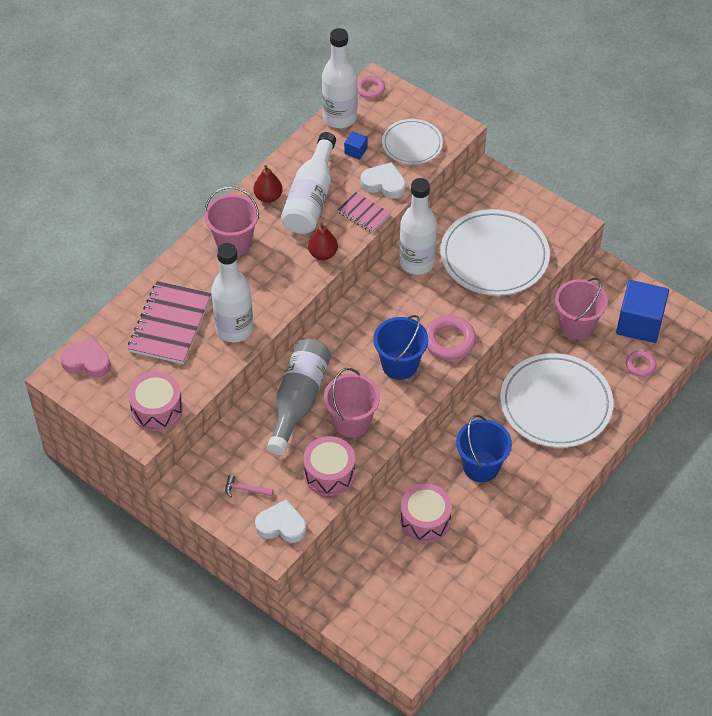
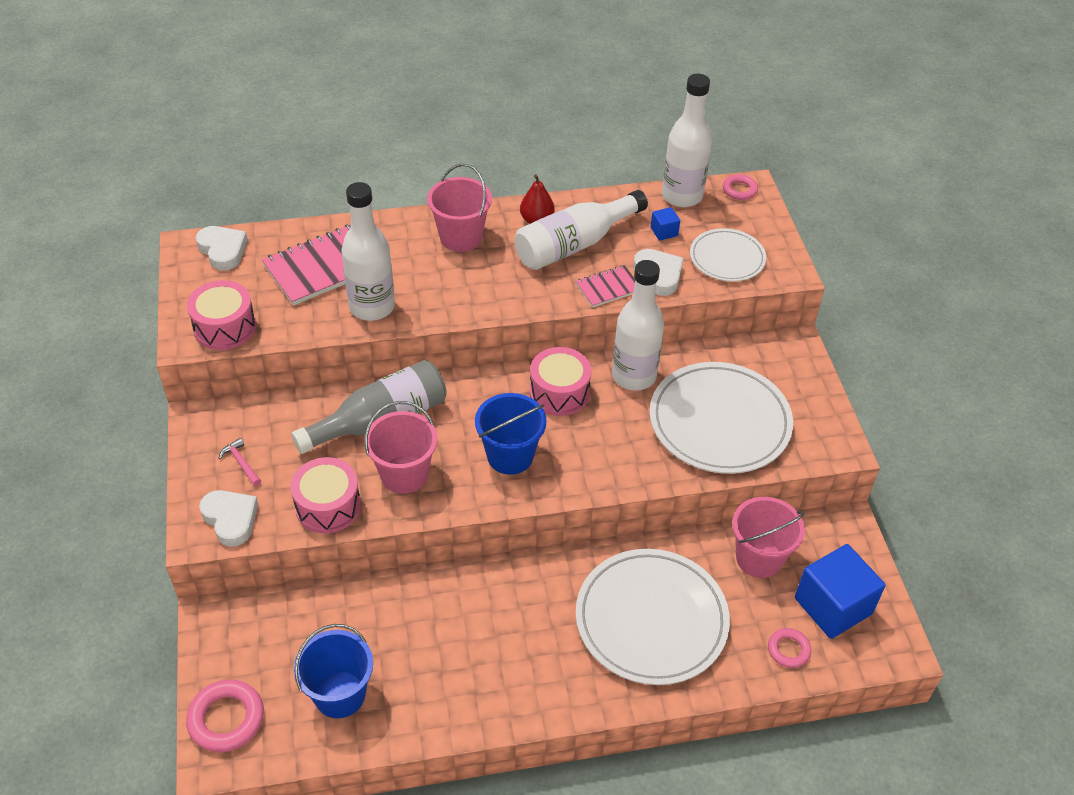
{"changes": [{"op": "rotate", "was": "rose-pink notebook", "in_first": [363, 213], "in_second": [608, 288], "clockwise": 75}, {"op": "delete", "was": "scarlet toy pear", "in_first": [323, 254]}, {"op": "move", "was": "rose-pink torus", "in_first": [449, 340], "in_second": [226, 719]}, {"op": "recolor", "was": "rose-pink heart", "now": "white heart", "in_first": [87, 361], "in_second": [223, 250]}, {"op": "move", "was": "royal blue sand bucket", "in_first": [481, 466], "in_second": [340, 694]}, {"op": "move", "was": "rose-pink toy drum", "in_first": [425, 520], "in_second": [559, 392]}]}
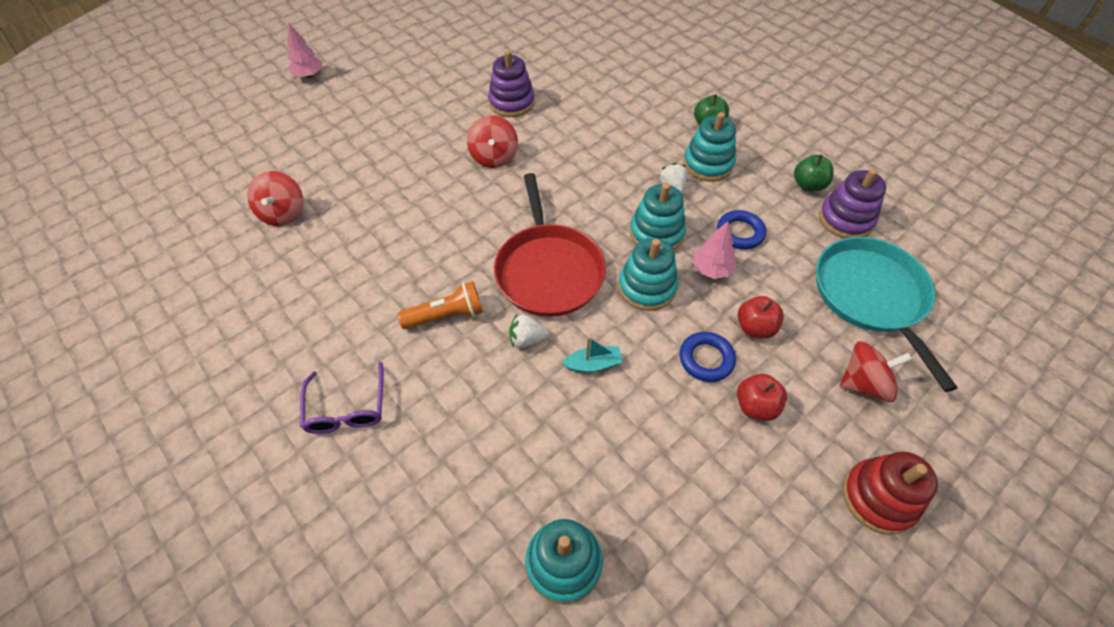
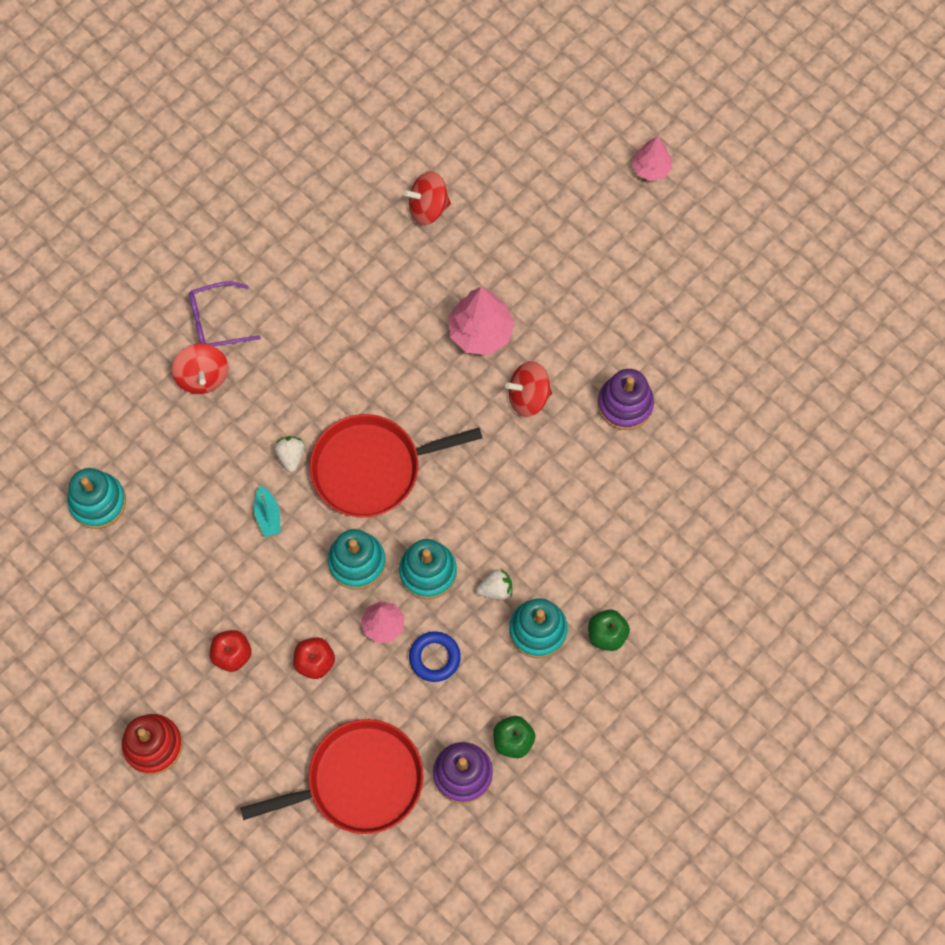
{"changes": [{"op": "recolor", "was": "aqua skillet", "now": "scarlet skillet", "in_first": [871, 296], "in_second": [359, 781]}, {"op": "delete", "was": "orange pocket torch", "in_first": [446, 315]}, {"op": "delete", "was": "royal blue torus", "in_first": [706, 359]}, {"op": "move", "was": "scarlet spinning top", "in_first": [863, 383], "in_second": [203, 376]}, {"op": "insert", "now": "rose-pink toy tree", "in_second": [480, 332]}]}
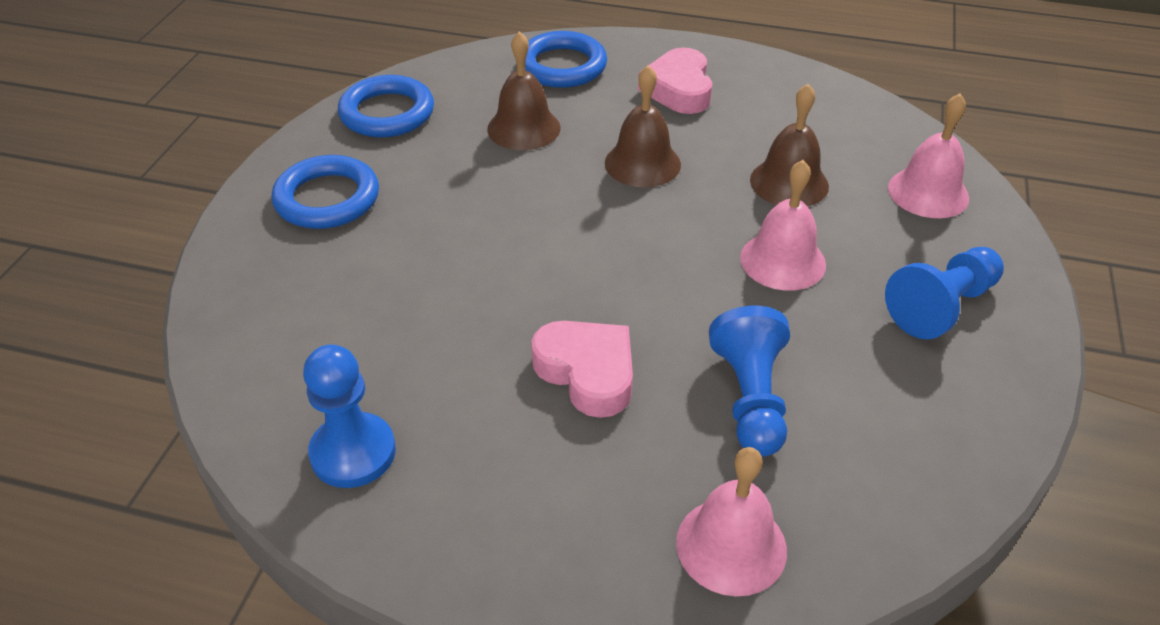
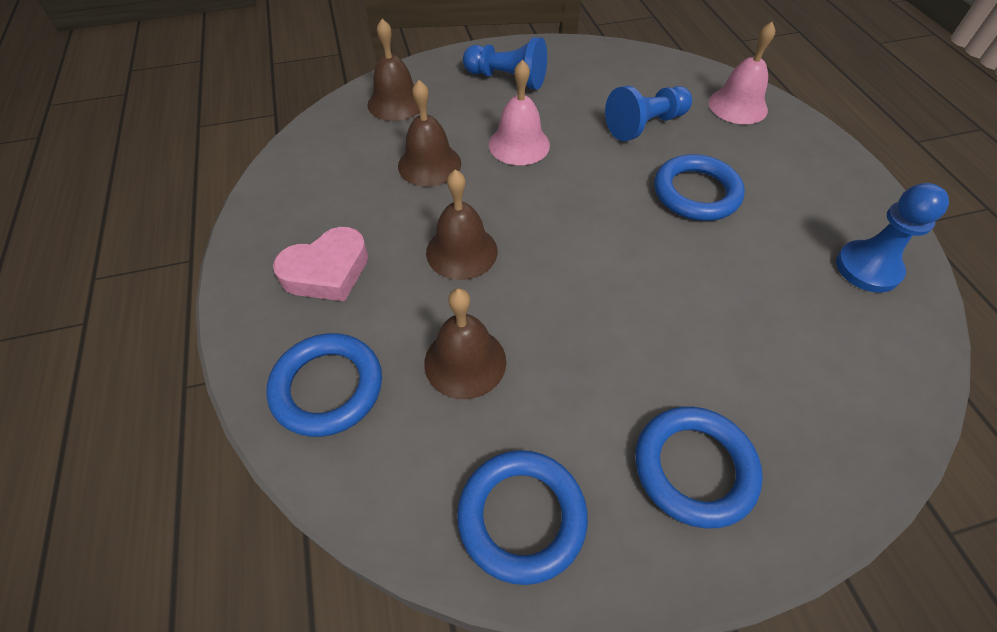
{"changes": [{"op": "recolor", "was": "rose-pink school bell", "now": "dark brown school bell", "in_first": [928, 192], "in_second": [396, 103]}, {"op": "replace", "was": "rose-pink heart", "now": "royal blue torus", "in_first": [587, 372], "in_second": [696, 193]}]}
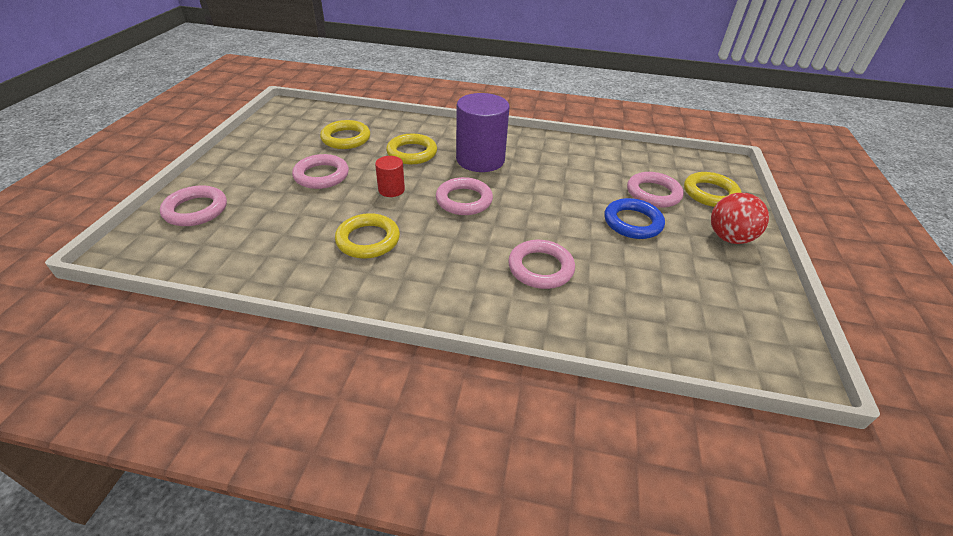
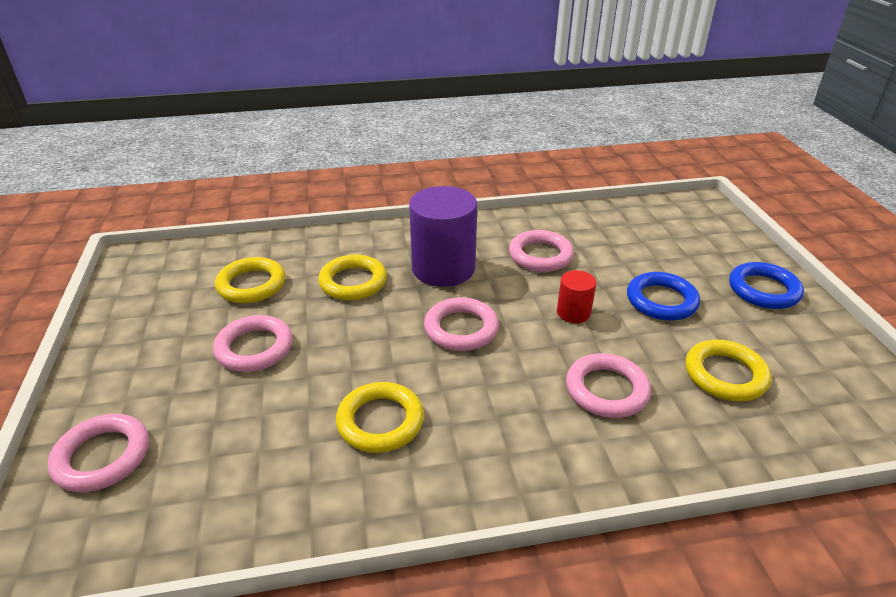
{"changes": [{"op": "move", "was": "scarlet cylinder", "in_first": [391, 190], "in_second": [573, 312]}, {"op": "move", "was": "rose-pink torus", "in_first": [653, 193], "in_second": [540, 255]}, {"op": "move", "was": "yellow torus", "in_first": [710, 193], "in_second": [725, 375]}, {"op": "replace", "was": "scarlet sphere", "now": "royal blue torus", "in_first": [729, 238], "in_second": [763, 290]}]}
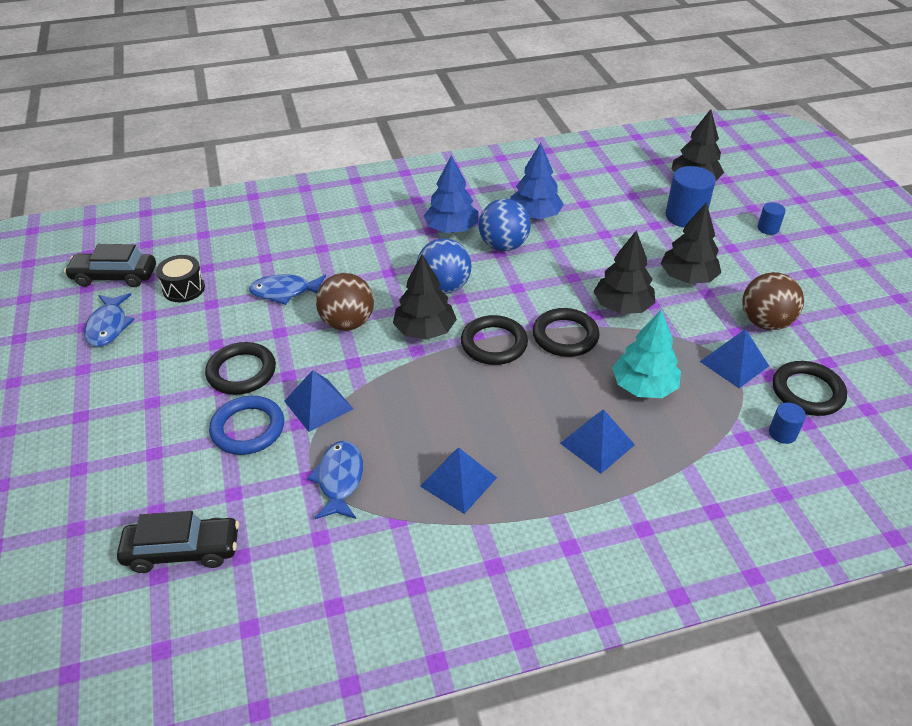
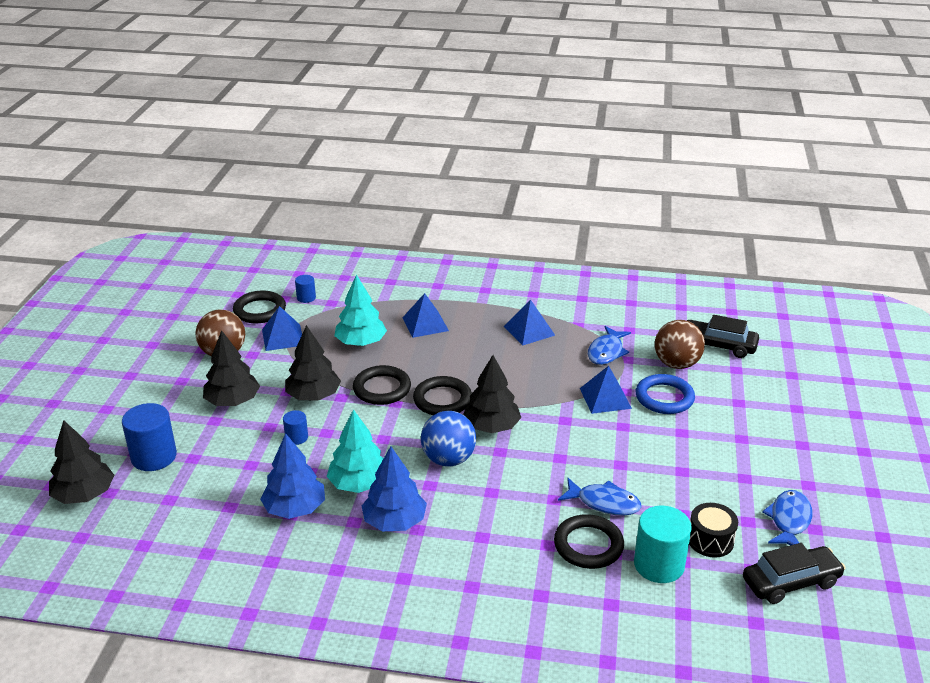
{"changes": [{"op": "replace", "was": "royal blue sphere", "now": "aqua toy tree", "in_first": [503, 246], "in_second": [359, 484]}, {"op": "move", "was": "royal blue cylinder", "in_first": [768, 228], "in_second": [296, 437]}, {"op": "rotate", "was": "jet-black automobile", "in_first": [114, 276], "in_second": [790, 582], "clockwise": -45}, {"op": "move", "was": "dark brown sphere", "in_first": [347, 323], "in_second": [676, 364]}, {"op": "move", "was": "jet-black torus", "in_first": [241, 372], "in_second": [588, 545]}, {"op": "insert", "now": "aqua cylinder", "in_second": [659, 565]}]}
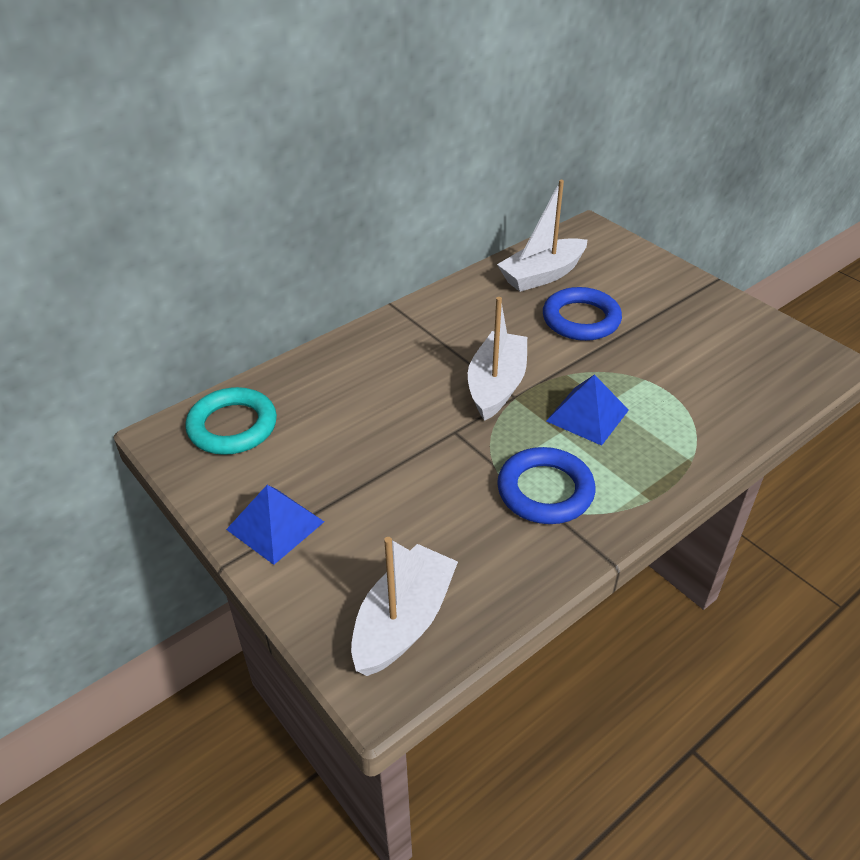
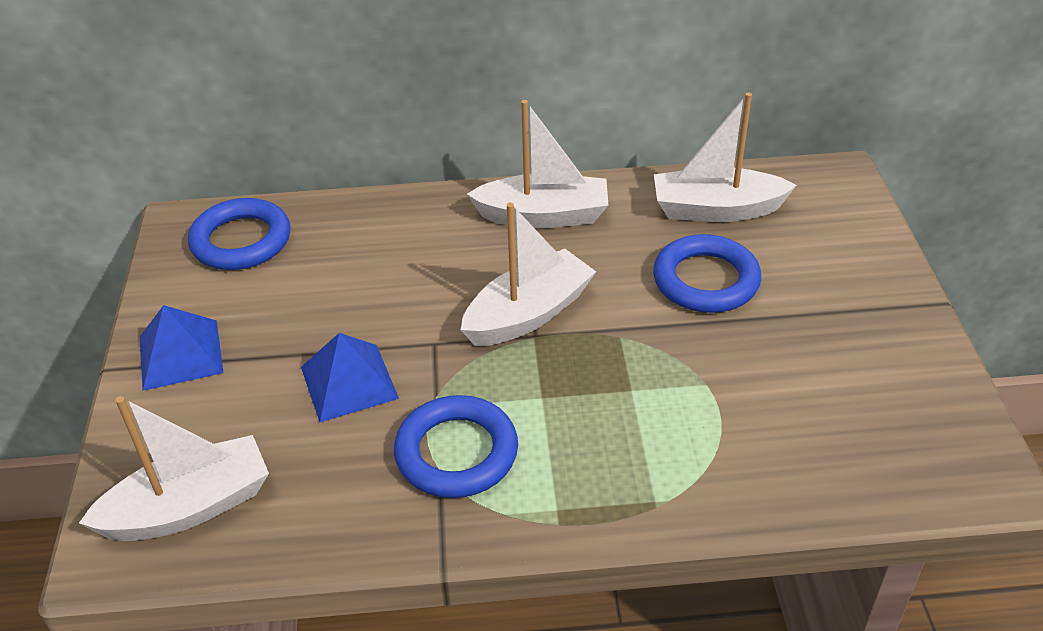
{"changes": [{"op": "move", "was": "royal blue pyramid", "in_first": [587, 415], "in_second": [348, 382]}, {"op": "recolor", "was": "aqua torus", "now": "royal blue torus", "in_first": [232, 426], "in_second": [241, 241]}, {"op": "insert", "now": "white toy boat", "in_second": [544, 216]}]}
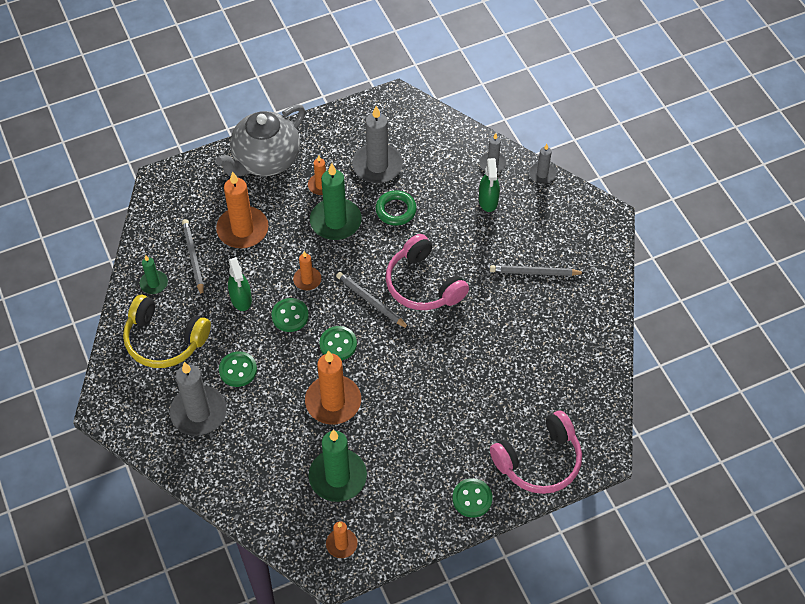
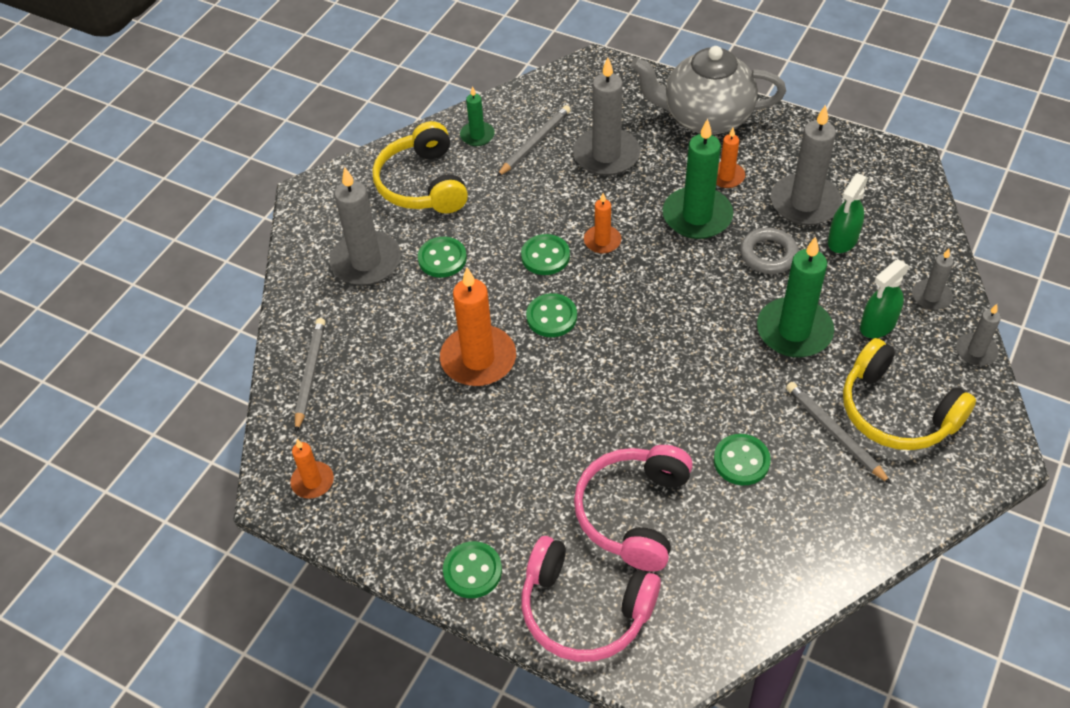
{"changes": [{"op": "recolor", "was": "orange wax candle", "now": "ash-grey wax candle", "in_first": [242, 229], "in_second": [606, 155]}, {"op": "recolor", "was": "green torus", "now": "ash-grey torus", "in_first": [396, 210], "in_second": [768, 254]}, {"op": "move", "was": "rose-pink over-ear headphones", "in_first": [423, 284], "in_second": [633, 513]}, {"op": "move", "was": "green spray cleaner", "in_first": [241, 299], "in_second": [842, 240]}, {"op": "move", "was": "ash-grey wooden pencil", "in_first": [371, 301], "in_second": [310, 374]}, {"op": "move", "was": "green wax candle", "in_first": [338, 477], "in_second": [794, 331]}, {"op": "insert", "now": "yellow over-ear headphones", "in_second": [896, 411]}, {"op": "insert", "now": "green shirt button", "in_second": [741, 461]}]}
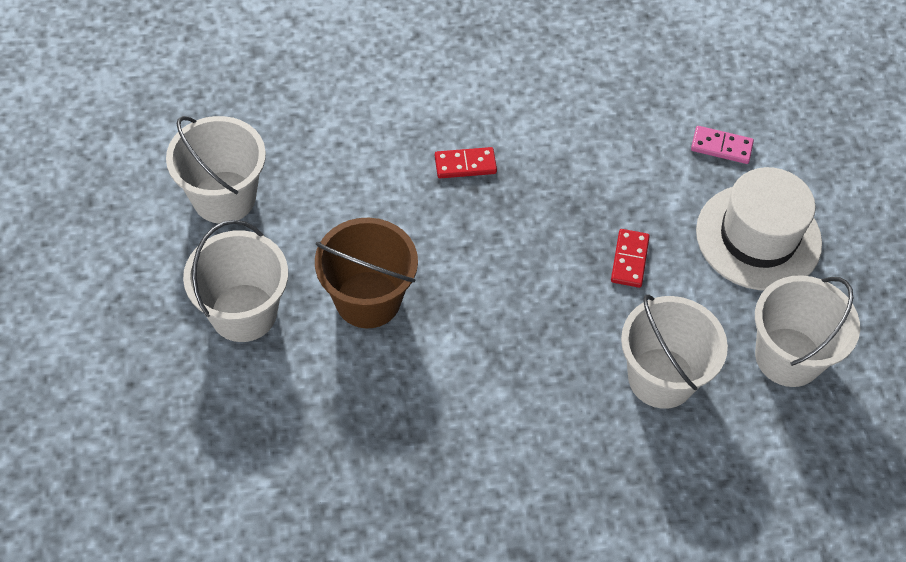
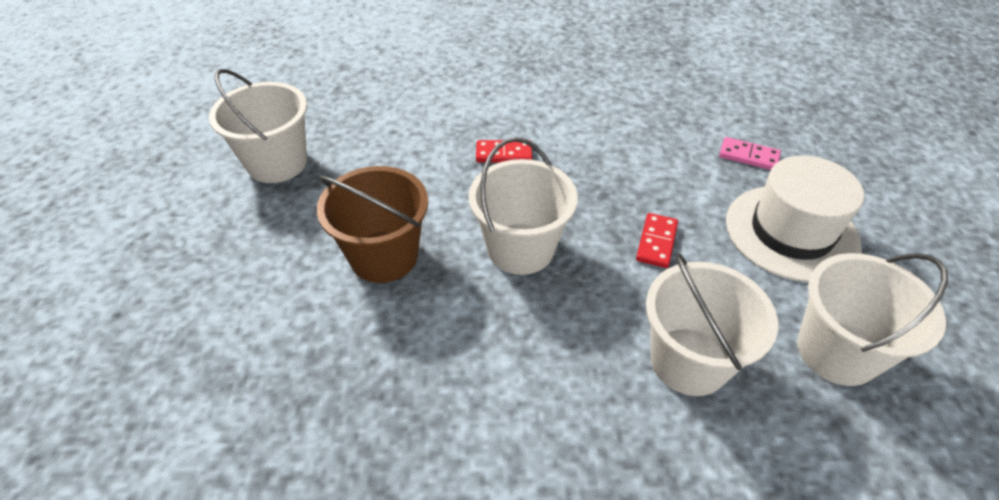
{"changes": [{"op": "move", "was": "white sand bucket", "in_first": [243, 313], "in_second": [520, 249]}]}
